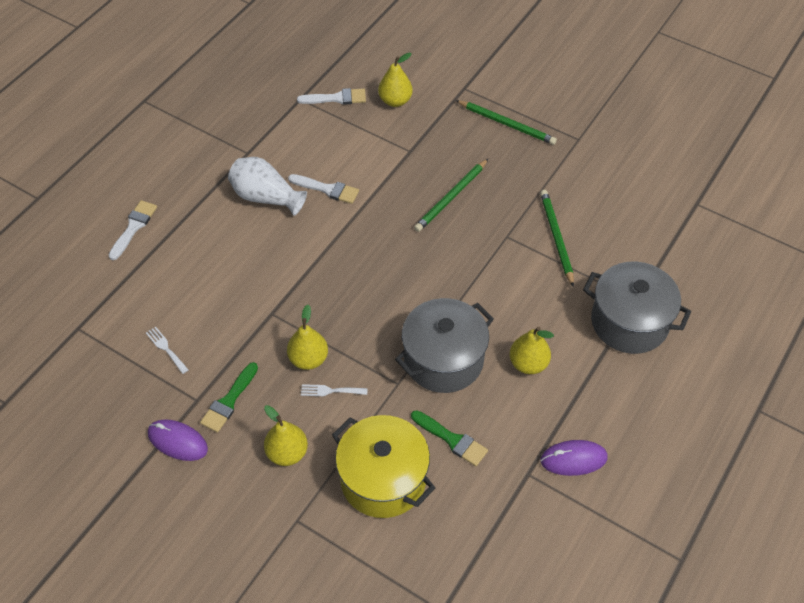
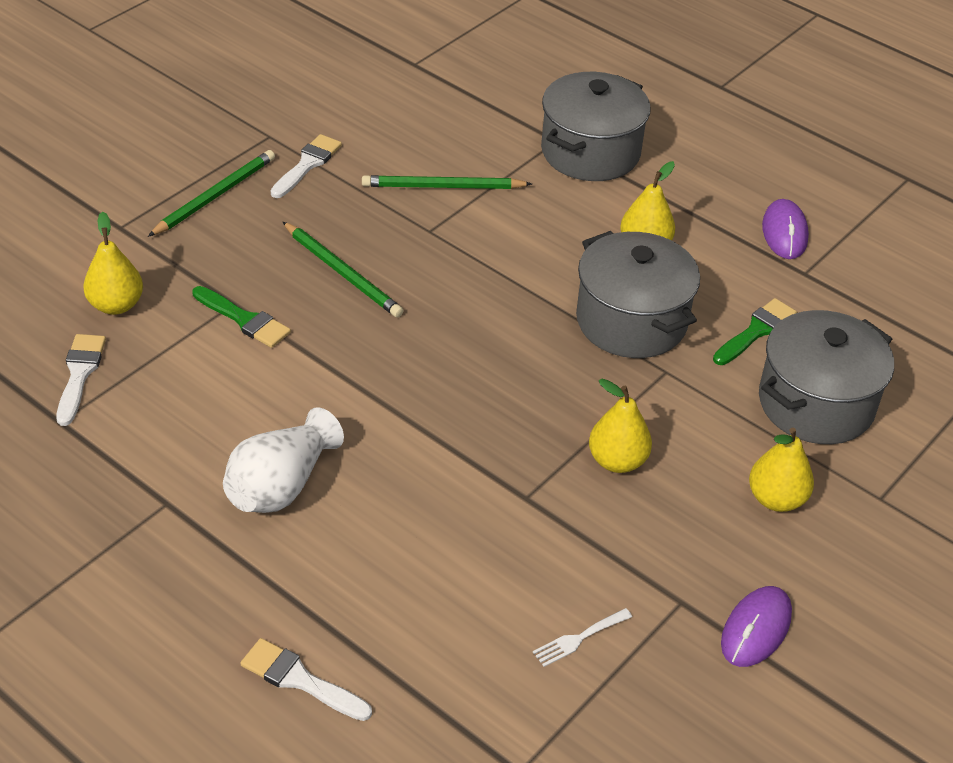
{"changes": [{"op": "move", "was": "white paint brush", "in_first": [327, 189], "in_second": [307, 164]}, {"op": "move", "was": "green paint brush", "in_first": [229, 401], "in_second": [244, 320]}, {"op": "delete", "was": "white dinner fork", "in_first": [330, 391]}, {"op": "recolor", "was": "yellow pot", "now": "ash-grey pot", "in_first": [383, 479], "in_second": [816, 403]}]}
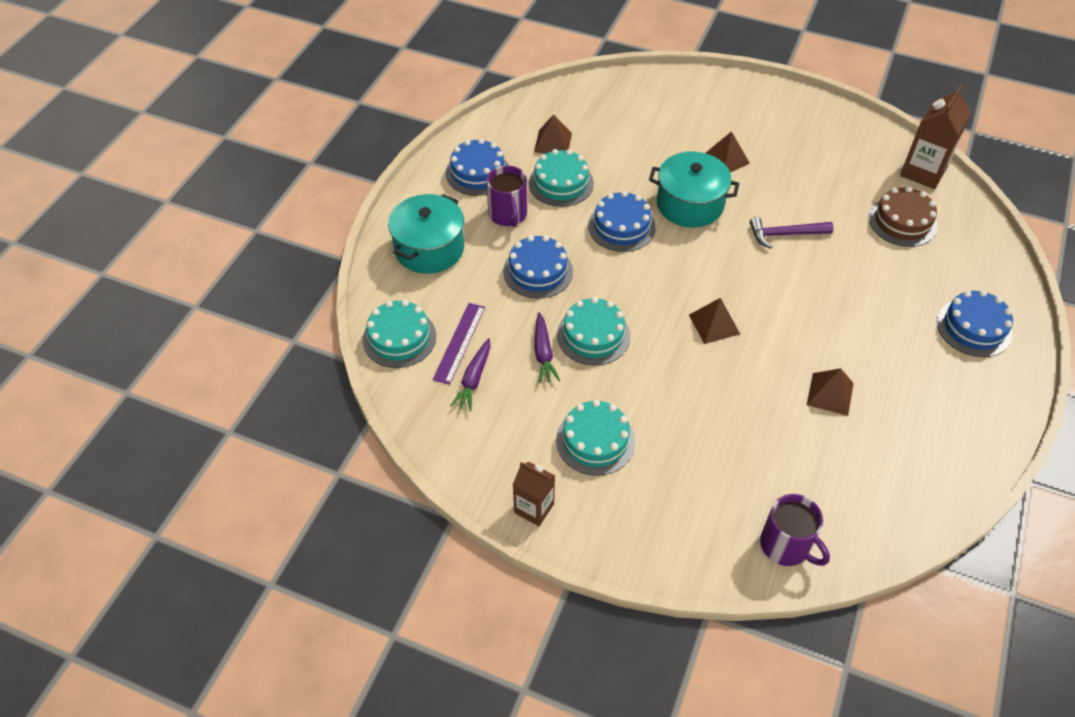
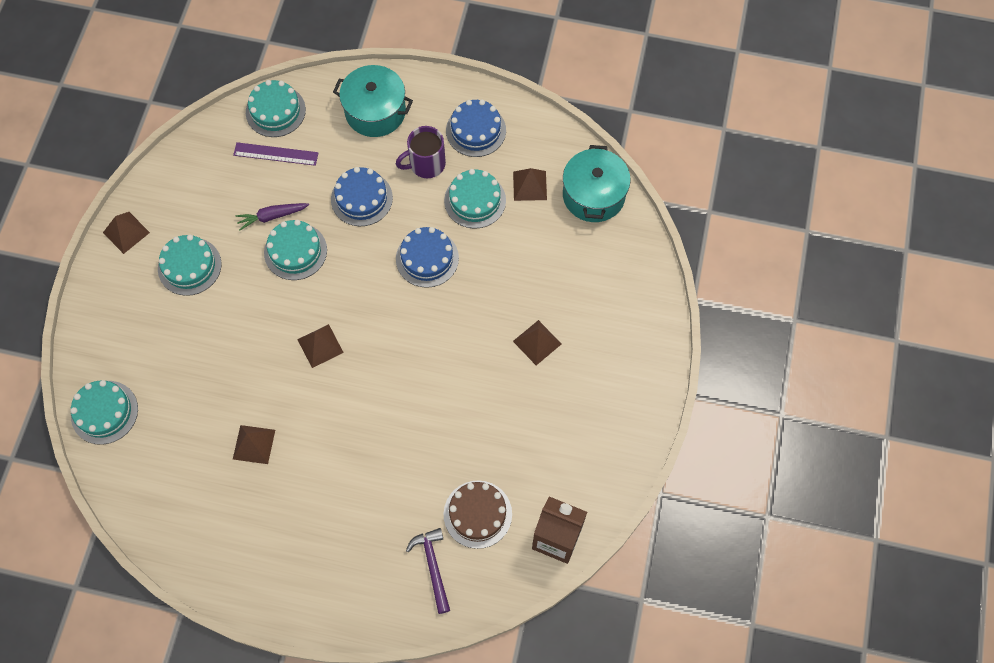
{"changes": [{"op": "move", "was": "aqua pot", "in_first": [690, 204], "in_second": [593, 195]}, {"op": "move", "was": "royal purple carpenter's hammer", "in_first": [785, 234], "in_second": [432, 566]}, {"op": "delete", "was": "royal blue gateau", "in_first": [974, 327]}, {"op": "delete", "was": "royal purple carrot", "in_first": [474, 379]}, {"op": "replace", "was": "dark brown juice carton", "now": "dark brown pyramid", "in_first": [534, 508], "in_second": [126, 232]}, {"op": "replace", "was": "royal purple tea mug", "now": "aqua gateau", "in_first": [786, 546], "in_second": [104, 412]}]}
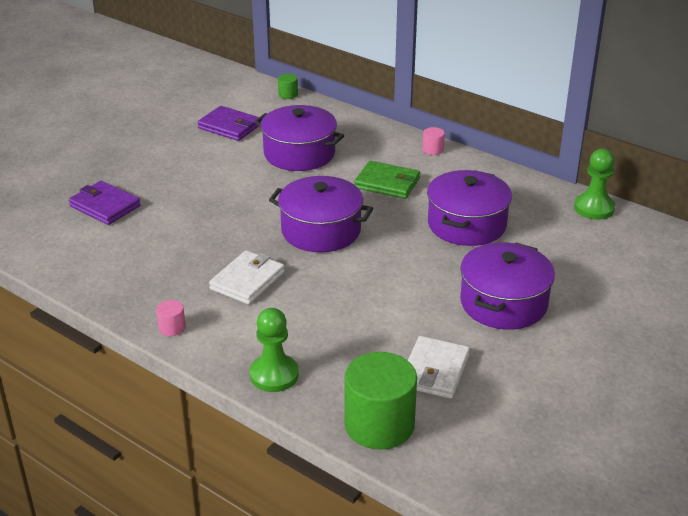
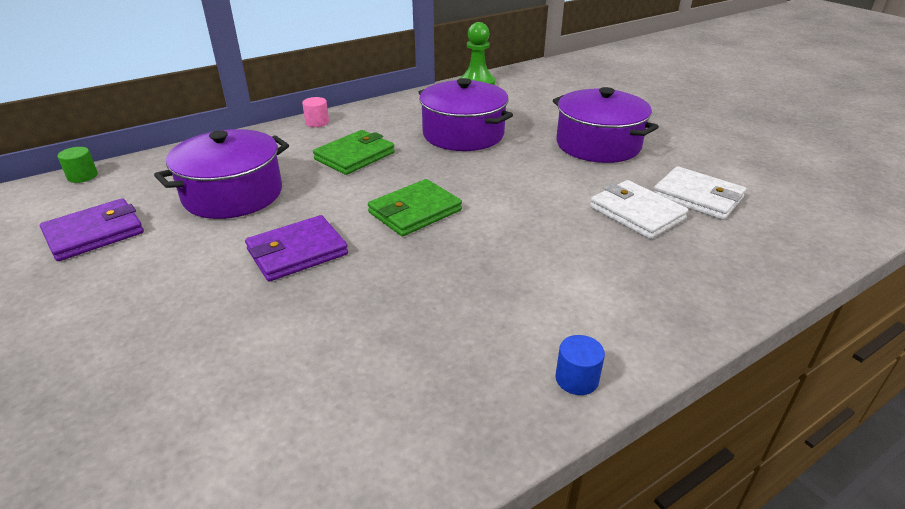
{"changes": [{"op": "replace", "was": "royal purple pot", "now": "green card wallet", "in_first": [321, 230], "in_second": [415, 211]}, {"op": "move", "was": "royal purple card wallet", "in_first": [105, 206], "in_second": [297, 252]}, {"op": "move", "was": "white card wallet", "in_first": [247, 280], "in_second": [636, 213]}, {"op": "recolor", "was": "rose-pink cylinder", "now": "royal blue cylinder", "in_first": [172, 328], "in_second": [576, 379]}, {"op": "delete", "was": "green game pawn", "in_first": [274, 375]}, {"op": "delete", "was": "green cylinder", "in_first": [379, 424]}]}
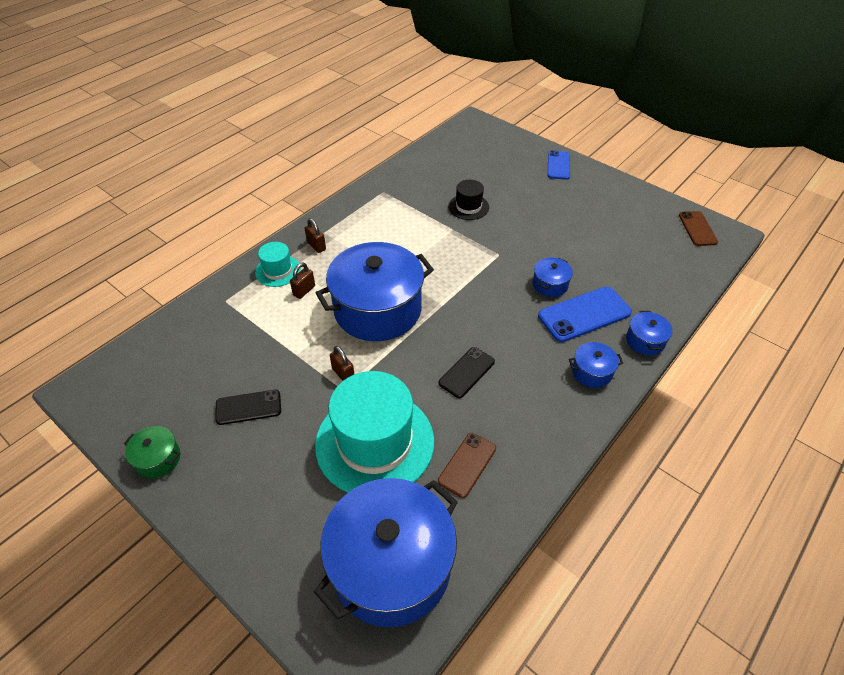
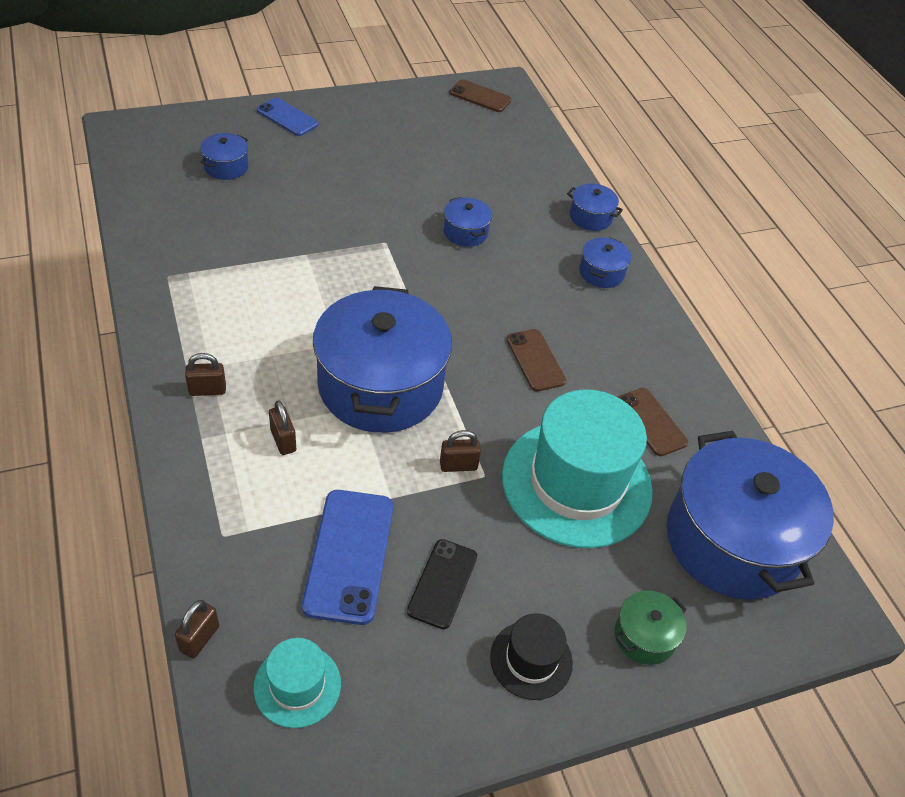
{"changes": [{"op": "move", "was": "jet-black top hat", "in_first": [468, 207], "in_second": [531, 660]}, {"op": "move", "was": "aqua top hat", "in_first": [278, 271], "in_second": [297, 685]}, {"op": "move", "was": "royal blue mobile phone", "in_first": [584, 314], "in_second": [349, 555]}, {"op": "recolor", "was": "jet-black mobile phone", "now": "dark brown mobile phone", "in_first": [466, 372], "in_second": [535, 360]}, {"op": "move", "was": "green pot", "in_first": [158, 459], "in_second": [644, 636]}, {"op": "insert", "now": "royal blue pot", "in_second": [226, 167]}, {"op": "insert", "now": "dark brown padlock", "in_second": [199, 639]}]}
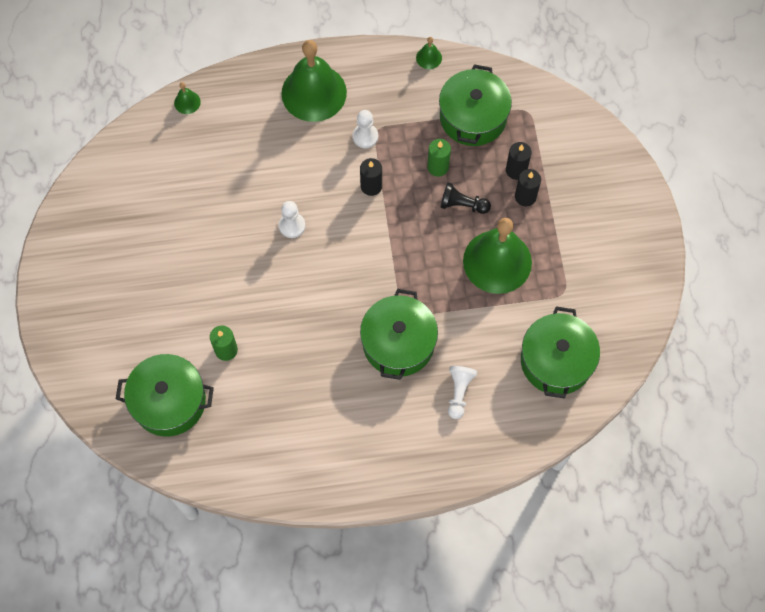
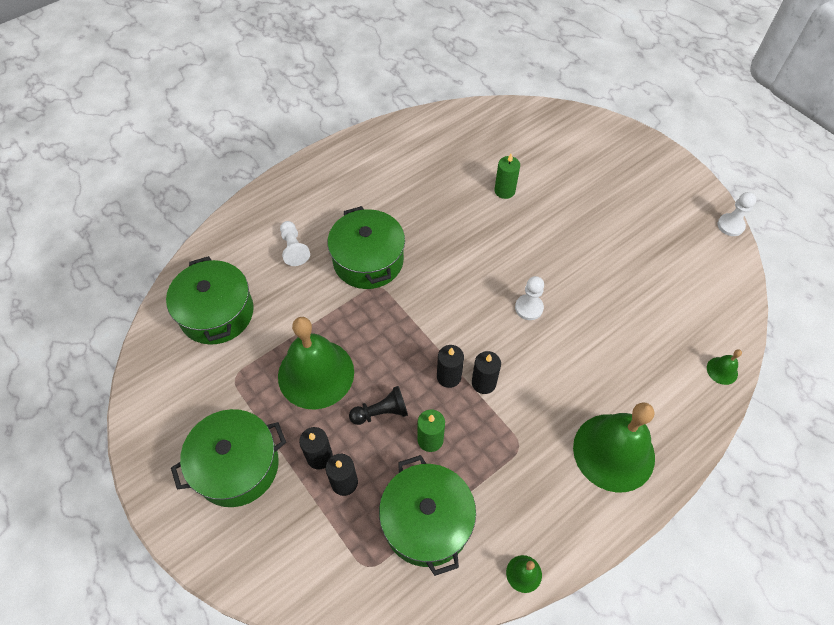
{"changes": [{"op": "move", "was": "white game pawn", "in_first": [365, 136], "in_second": [730, 225]}, {"op": "move", "was": "green pot", "in_first": [169, 401], "in_second": [237, 466]}, {"op": "insert", "now": "jet-black wax candle", "in_second": [449, 377]}]}
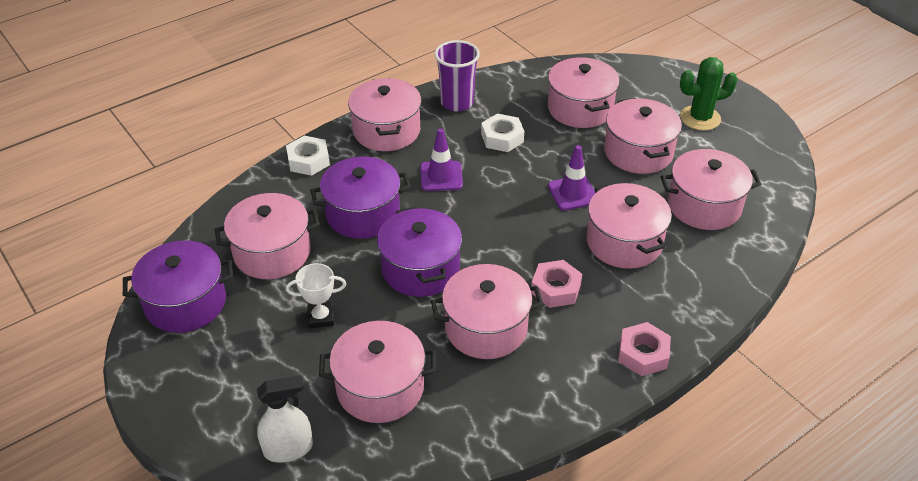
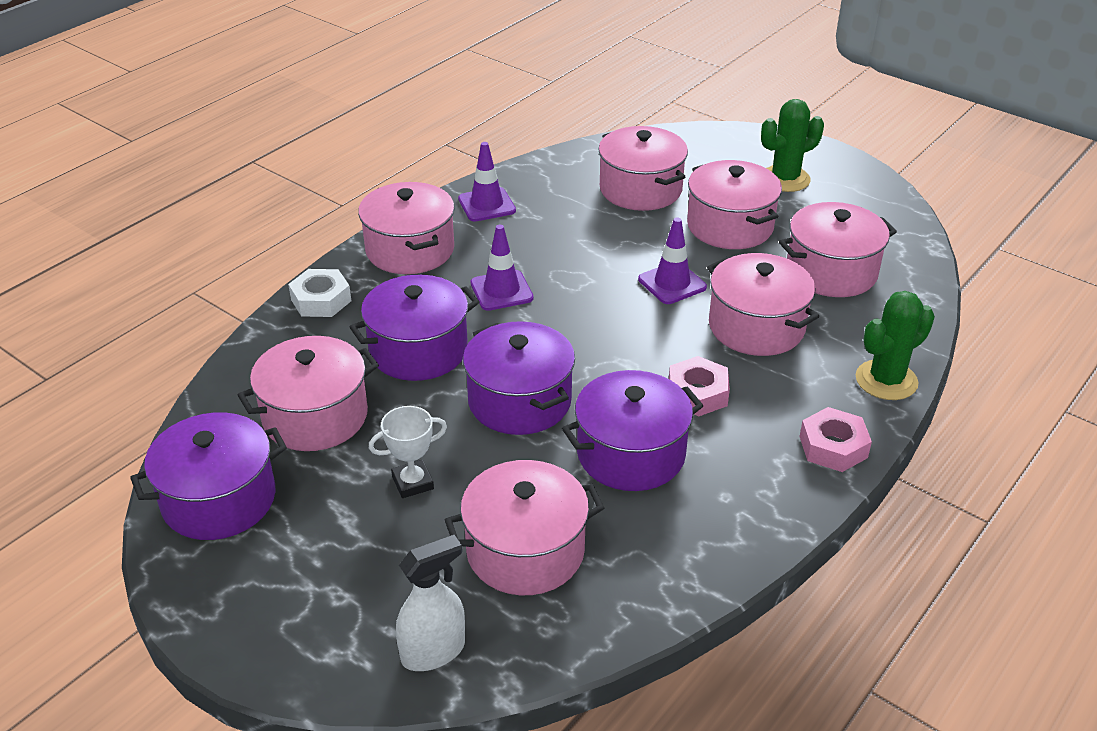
{"changes": [{"op": "replace", "was": "royal purple beaker", "now": "royal purple traffic cone", "in_first": [457, 102], "in_second": [486, 205]}, {"op": "delete", "was": "white nut", "in_first": [502, 138]}, {"op": "recolor", "was": "rose-pink pot", "now": "royal purple pot", "in_first": [486, 328], "in_second": [631, 454]}, {"op": "insert", "now": "green saguaro cactus", "in_second": [886, 380]}]}
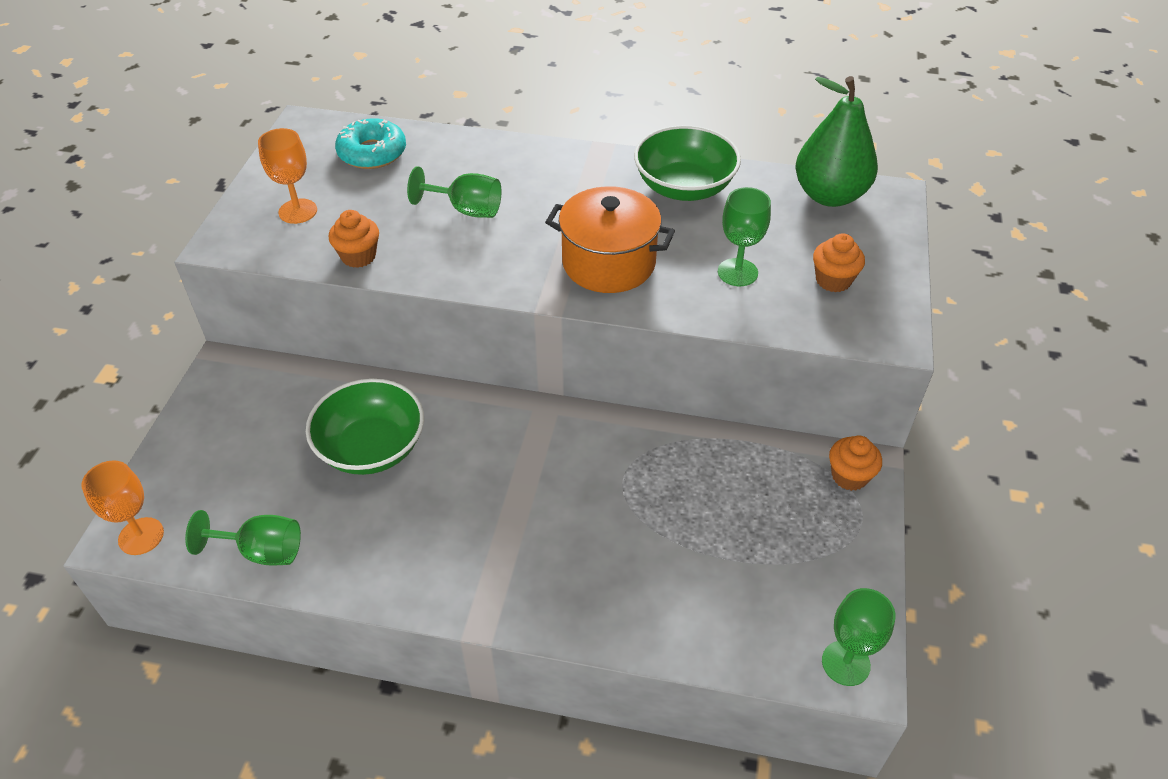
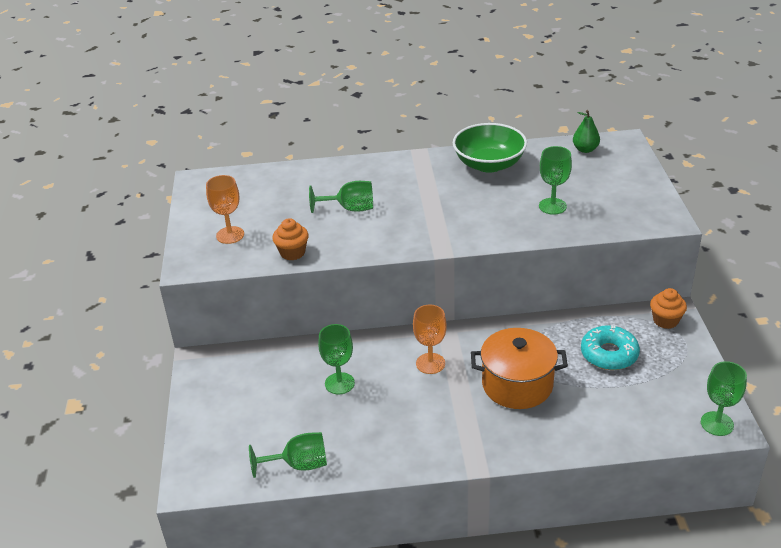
{"changes": [{"op": "resize", "was": "green toy pear", "in_first": [829, 195], "in_second": [585, 149], "ratio": 0.5}, {"op": "move", "was": "aqua glazed donut", "in_first": [372, 153], "in_second": [609, 354]}, {"op": "move", "was": "orange pot", "in_first": [608, 263], "in_second": [517, 384]}, {"op": "delete", "was": "orange muffin", "in_first": [833, 280]}, {"op": "replace", "was": "green deep dish", "now": "green wine glass", "in_first": [372, 447], "in_second": [339, 383]}, {"op": "move", "was": "orange wine glass", "in_first": [141, 536], "in_second": [430, 363]}]}
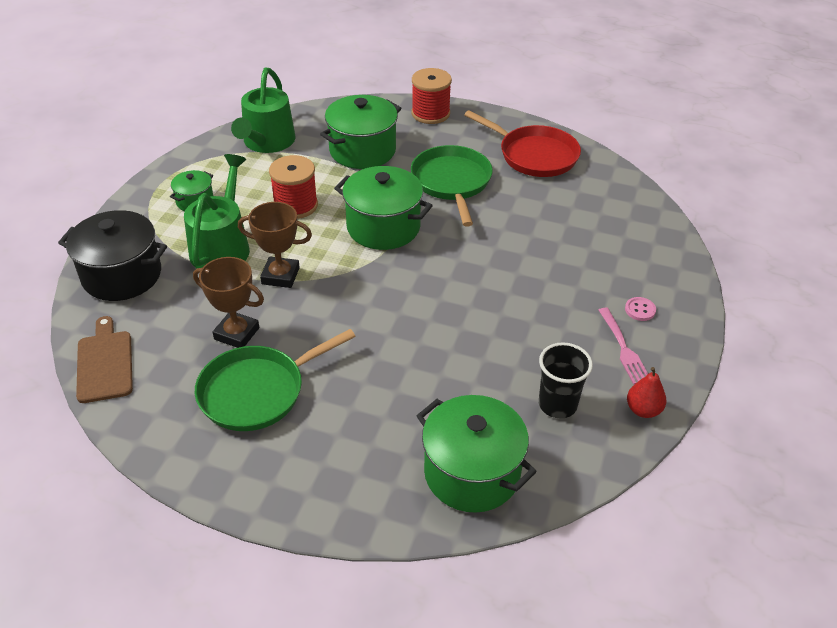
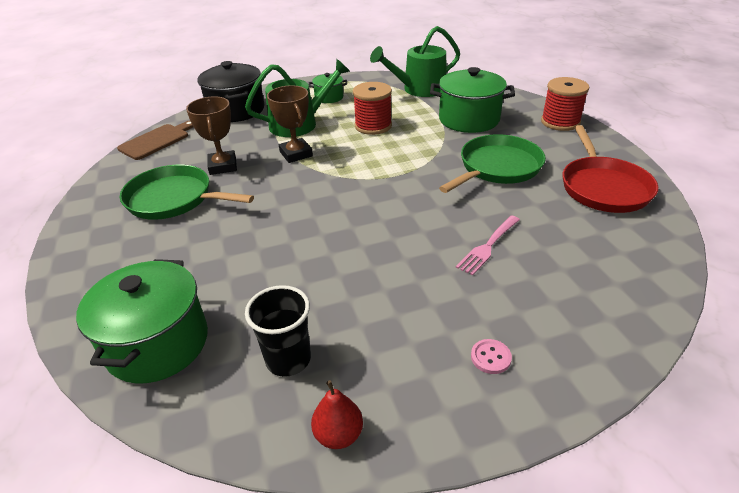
{"changes": [{"op": "delete", "was": "green pot", "in_first": [383, 227]}, {"op": "move", "was": "rose-pink dinner fork", "in_first": [623, 349], "in_second": [488, 246]}]}
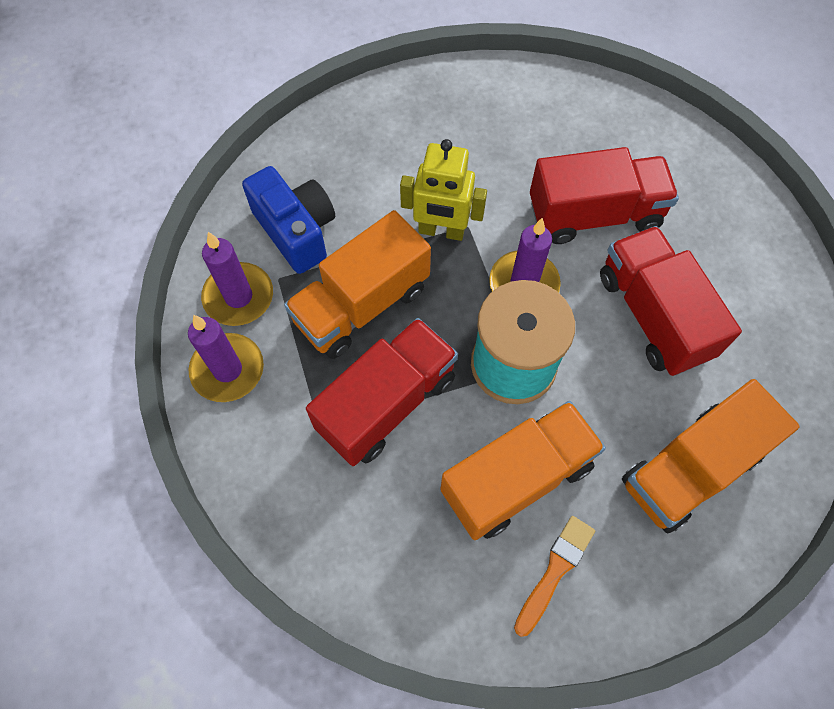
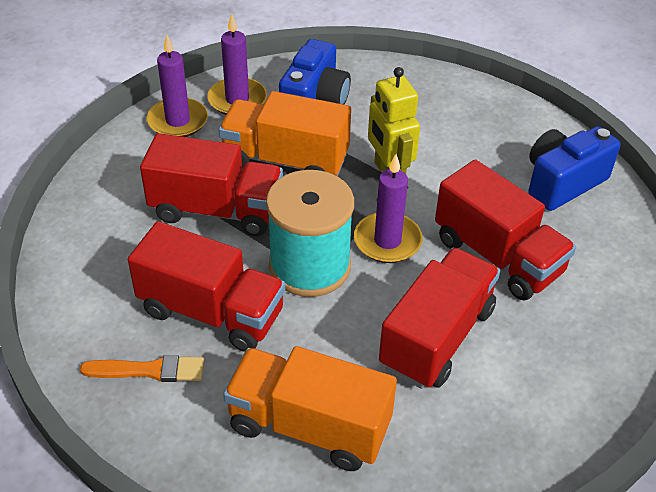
{"changes": [{"op": "recolor", "was": "orange lorry", "now": "scarlet lorry", "in_first": [517, 479], "in_second": [211, 312]}, {"op": "insert", "now": "royal blue compact camera", "in_second": [562, 182]}]}
